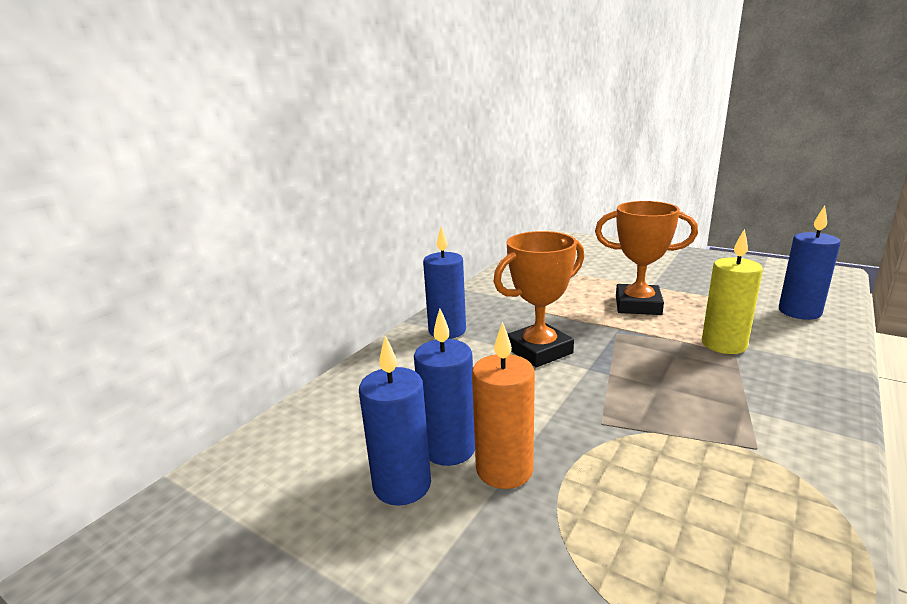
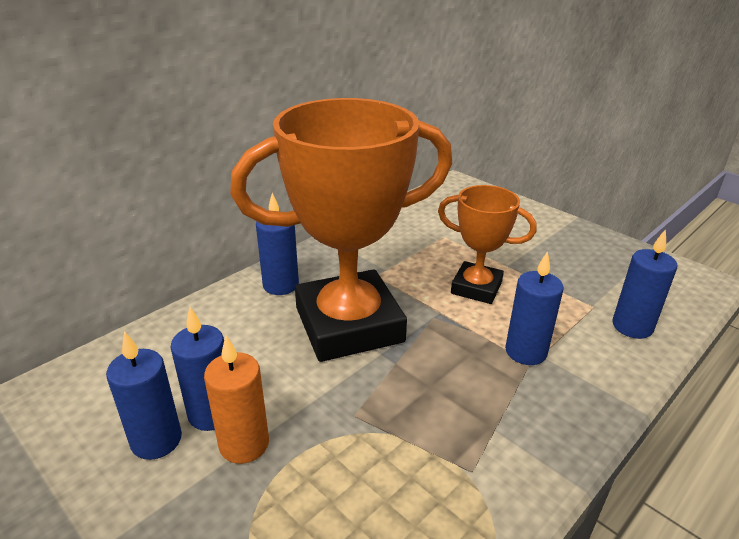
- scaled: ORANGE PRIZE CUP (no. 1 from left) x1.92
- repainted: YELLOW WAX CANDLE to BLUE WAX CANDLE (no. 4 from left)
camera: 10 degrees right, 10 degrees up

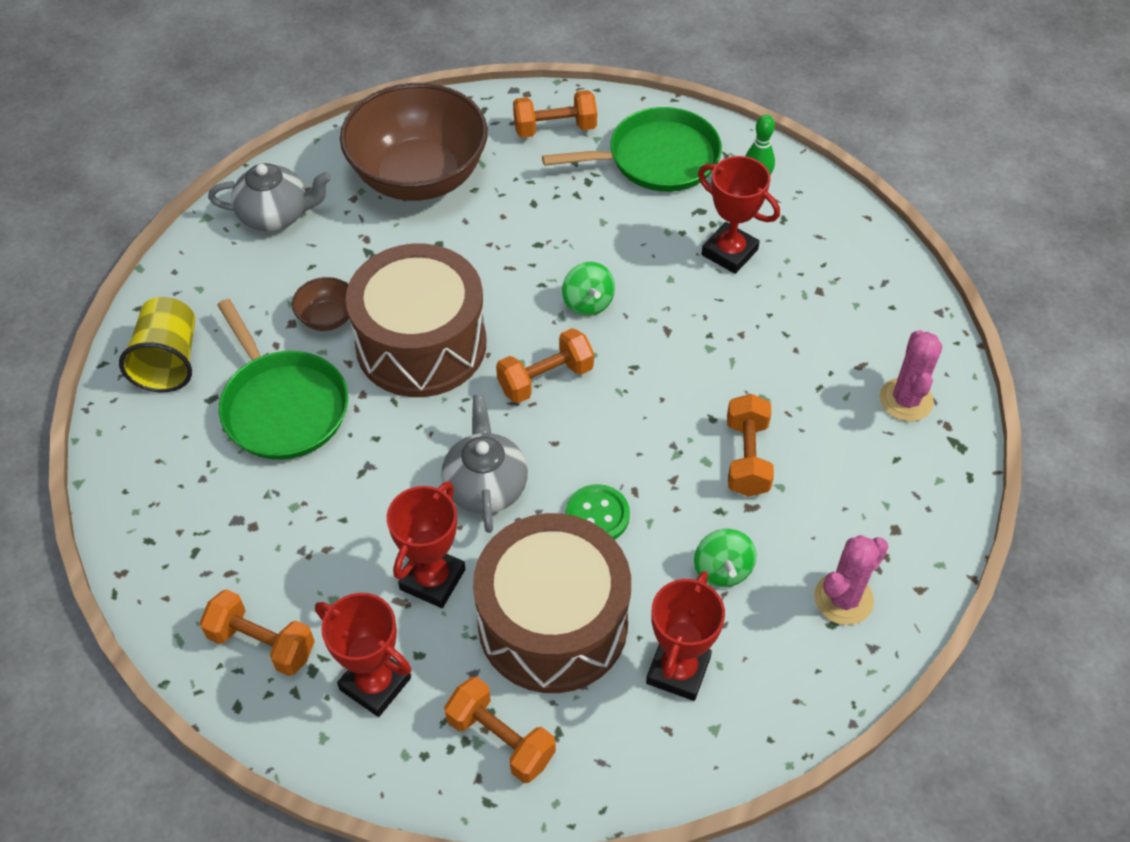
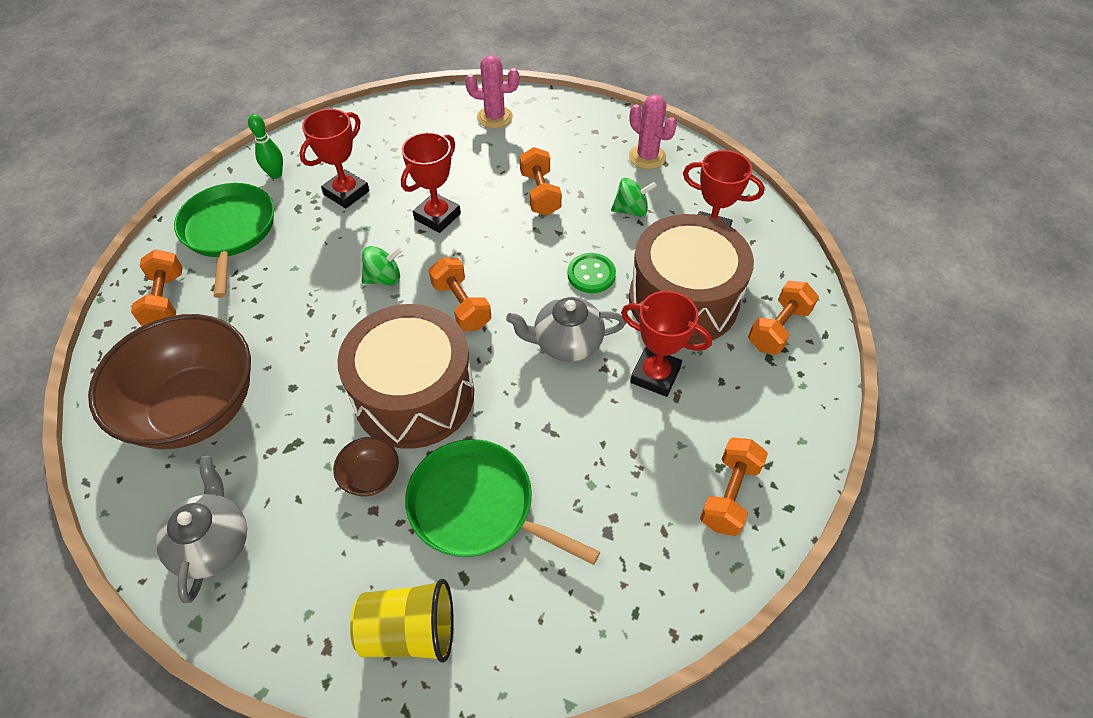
- shifted: SCARLET PRIZE CUP (no. 1 from left in the first image) to SCARLET PRIZE CUP (no. 2 from left)
- rotated: GREEN SKILLET (no. 1 from left in the first image) 120 degrees counterclockwise
- rotated: ORANGE FREE WEIGHT (no. 5 from left in the first image) 75 degrees clockwise
camera: 90 degrees left, 0 degrees up

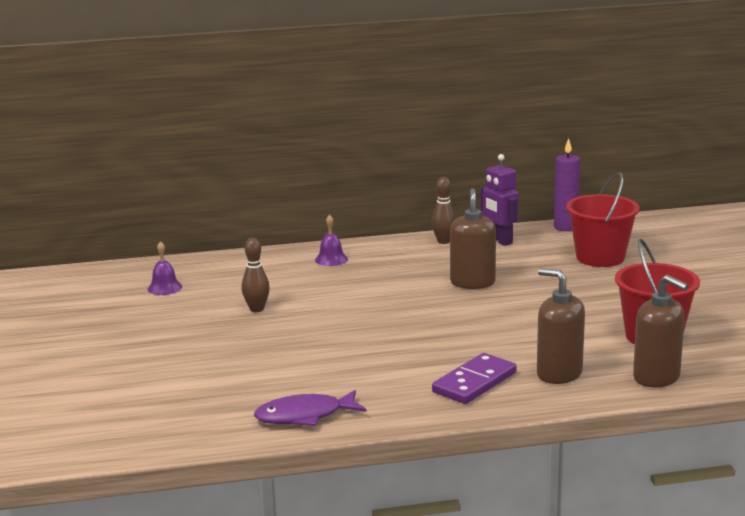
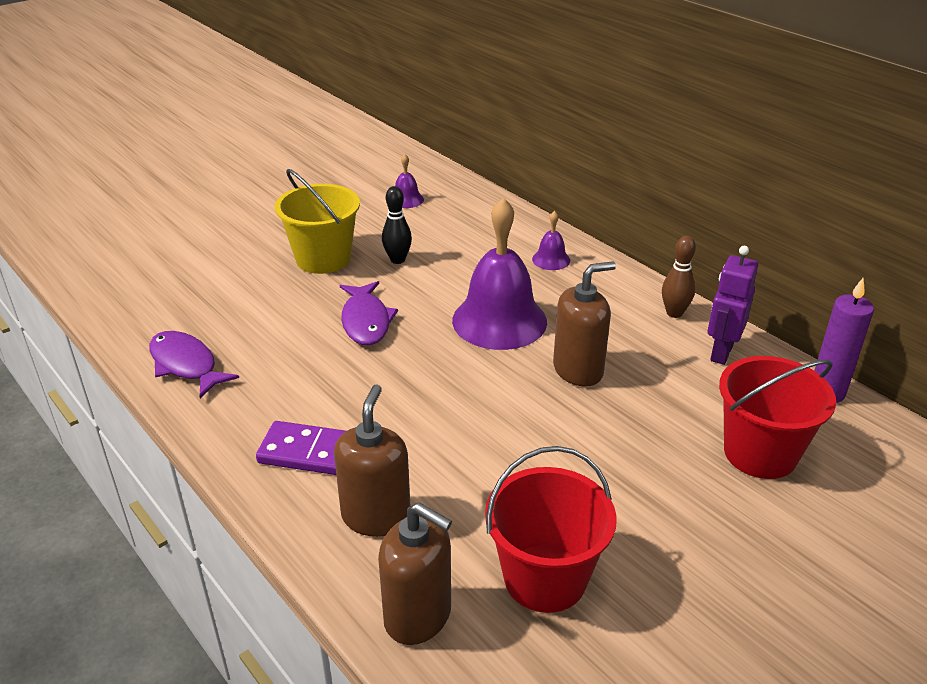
- new: YELLOW PAIL
- new: VIOLET FISH (no. 2 from left)
- rotated: RUSSET SOAP DISPENSER (no. 3 from left in the first image) 75 degrees counterclockwise
- repainted: RUSSET BOWLING PIN (no. 1 from left) to BLACK BOWLING PIN
- new: VIOLET HAND BELL (no. 2 from left)
camera: 60 degrees right, 15 degrees up

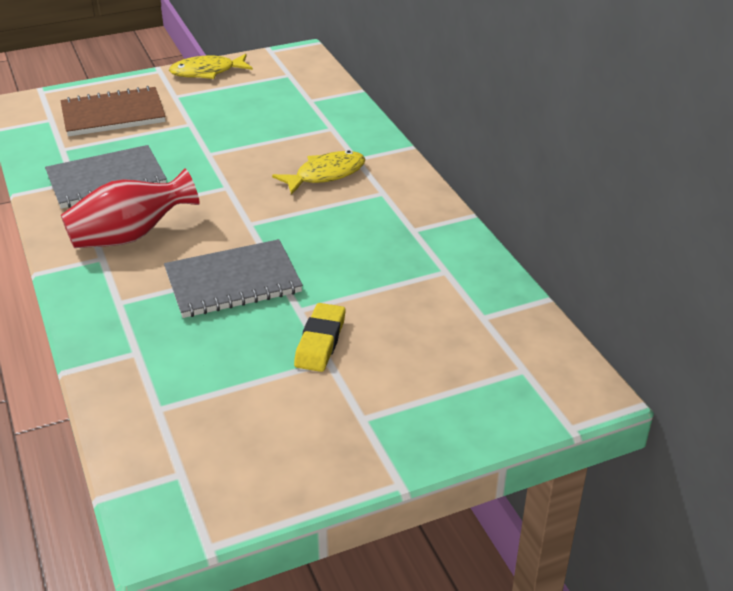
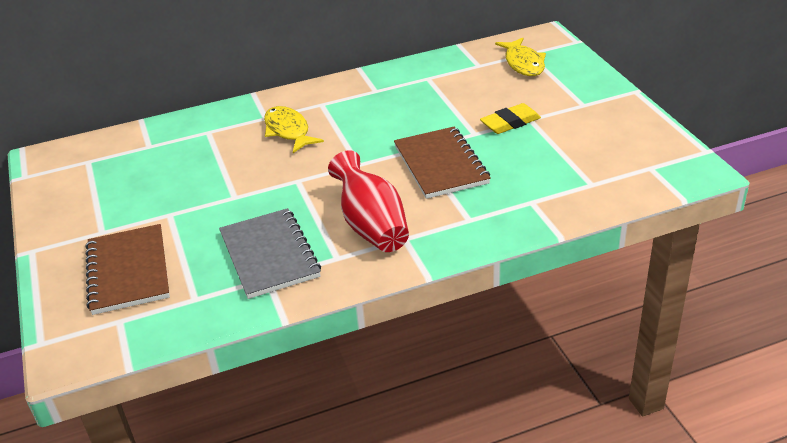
- repainted: GRAY EXERCISE BOOK (no. 2 from left) to RUSSET EXERCISE BOOK (no. 2 from left)
- rotated: YELLOW GUM ERASER 45 degrees counterclockwise
- shifted: YELLOW FISH (no. 1 from left in the first image) to YELLOW FISH (no. 2 from left)
camera: 85 degrees left, 0 degrees up

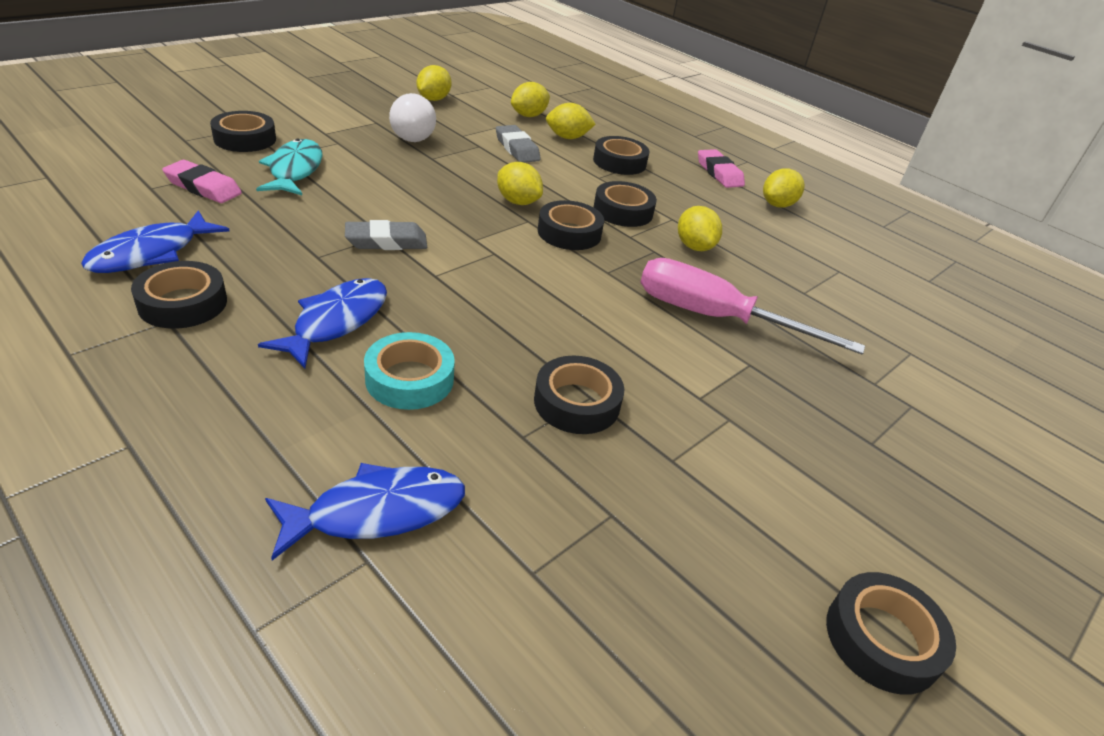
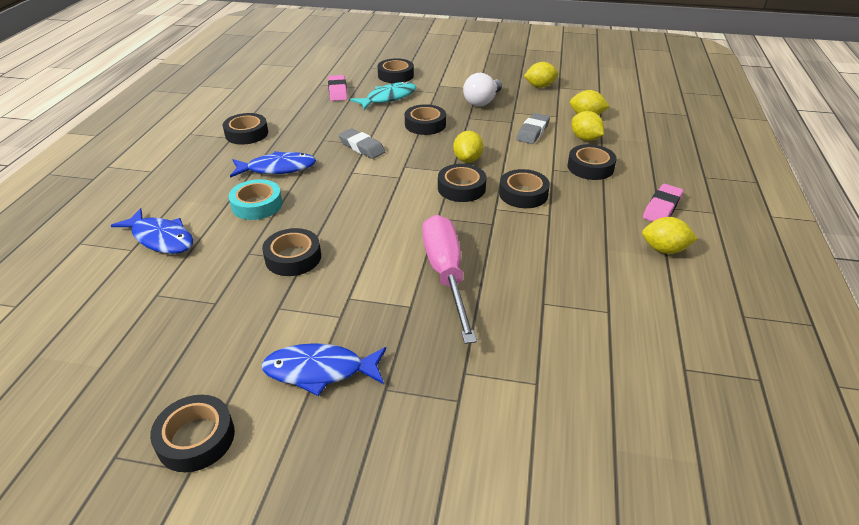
- shifted: BLUE FISH (no. 1 from left in the first image) to BLUE FISH (no. 3 from left)
- new: BLACK STICKY TAPE (no. 5 from left)
- gone: YELLOW LEMON (no. 5 from left)
camera: 60 degrees right, 0 degrees up

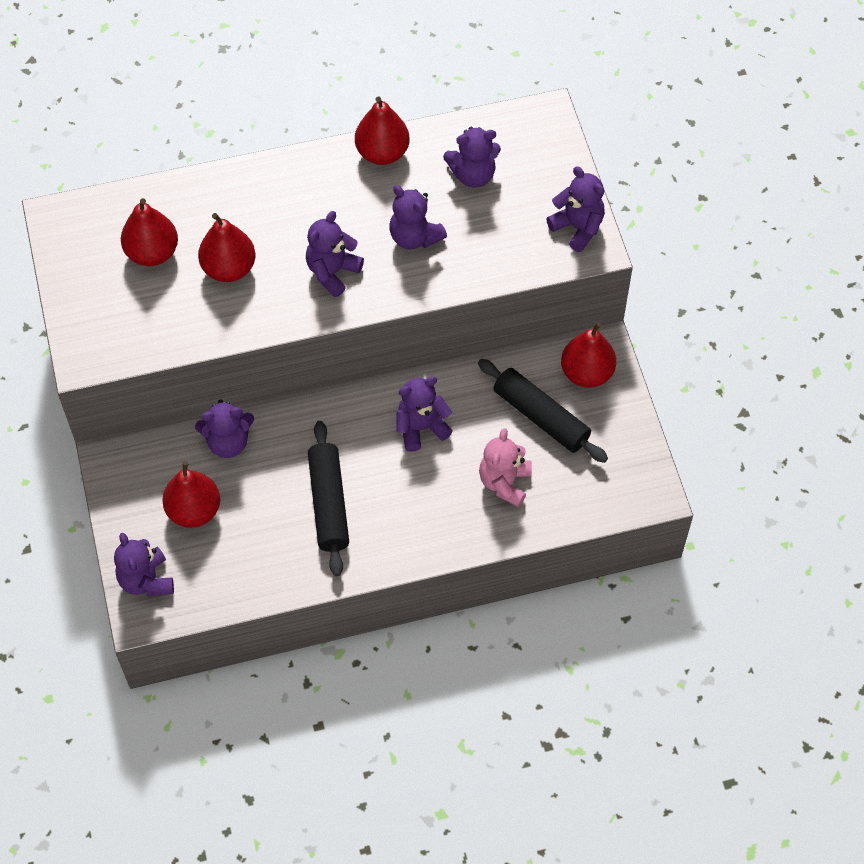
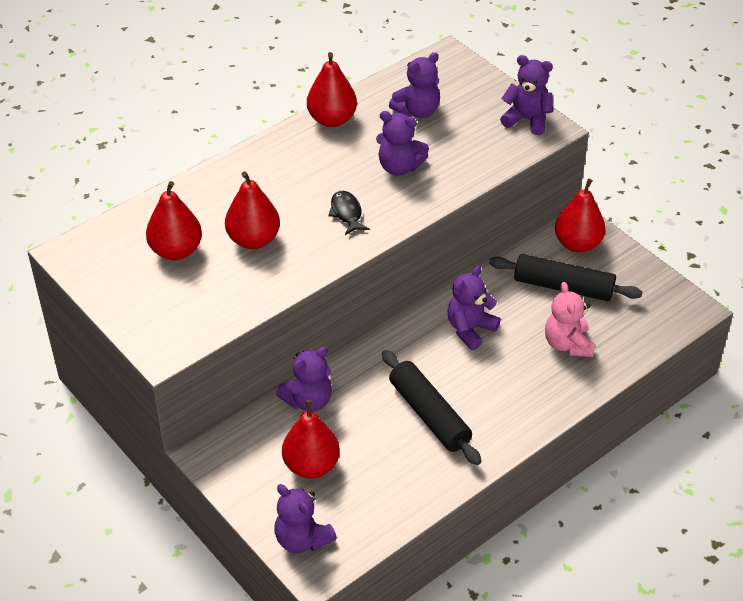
- swapped: VIOLET STUFFED BEAR (no. 3 from left) to BLACK FISH
camera: 25 degrees left, 15 degrees down

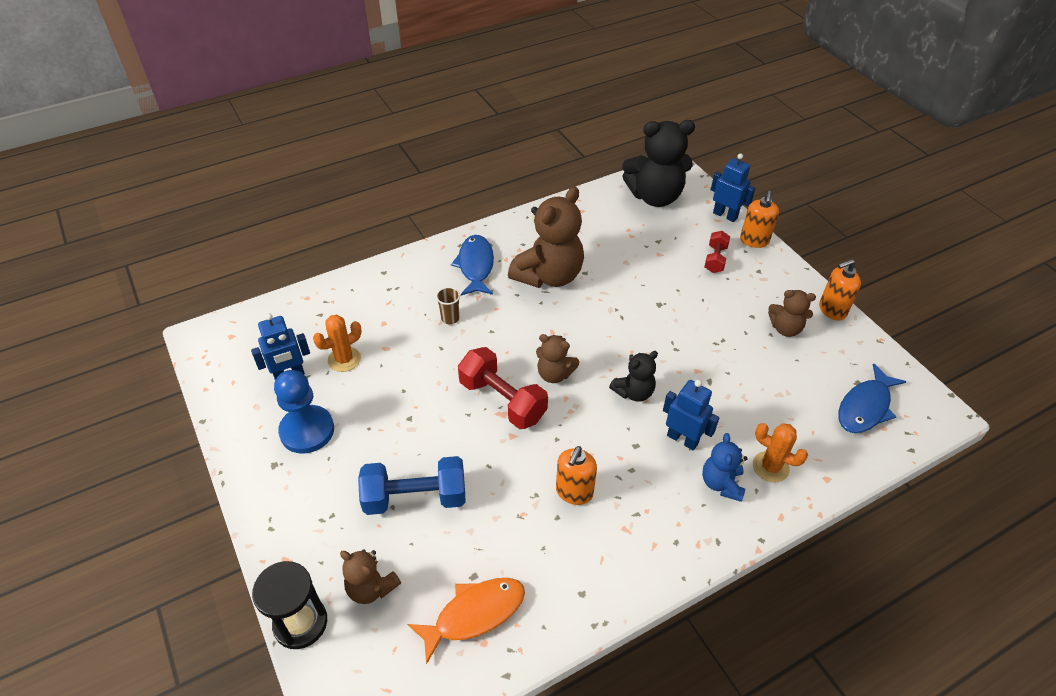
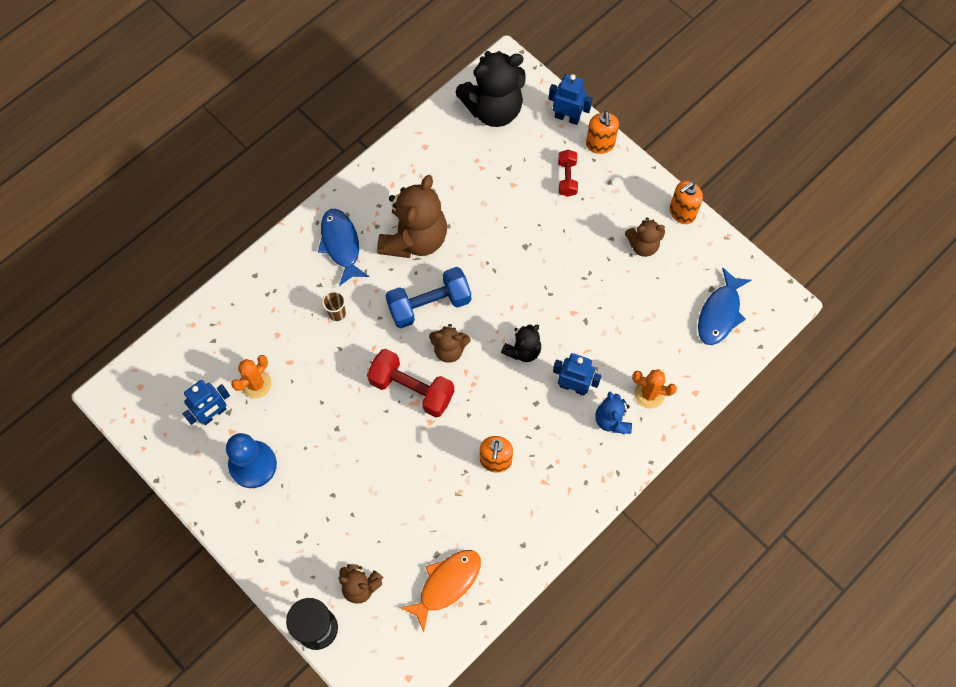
- shifted: BLUE FREE WEIGHT
camera: 15 degrees left, 20 degrees up

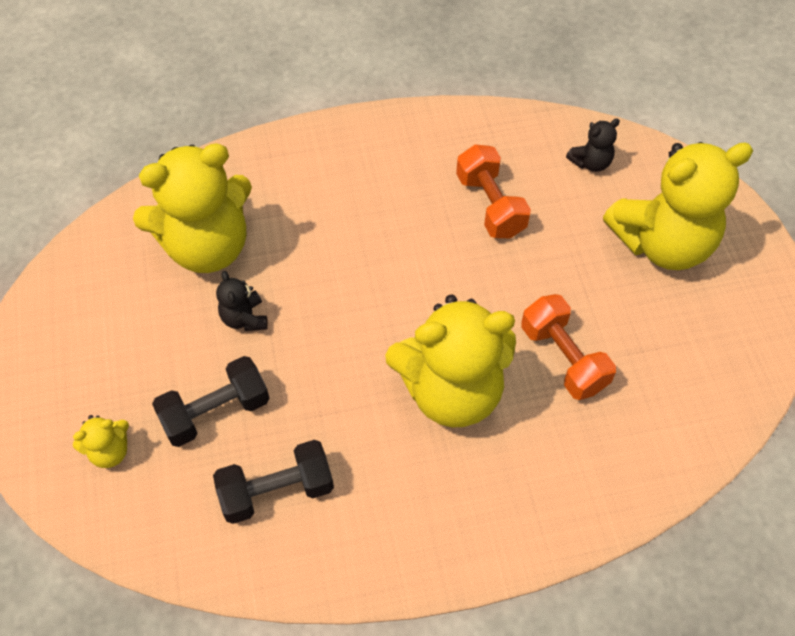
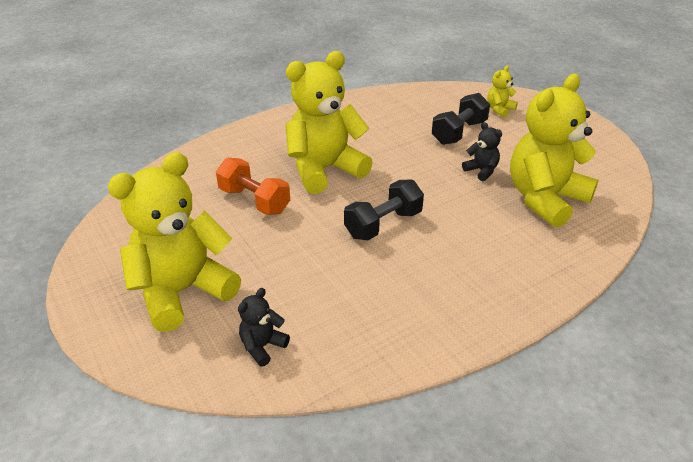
- shifted: BLACK FREE WEIGHT (no. 2 from left in the first image) to BLACK FREE WEIGHT (no. 1 from left)
- gone: ORANGE FREE WEIGHT (no. 1 from left)
camera: 160 degrees right, 20 degrees down

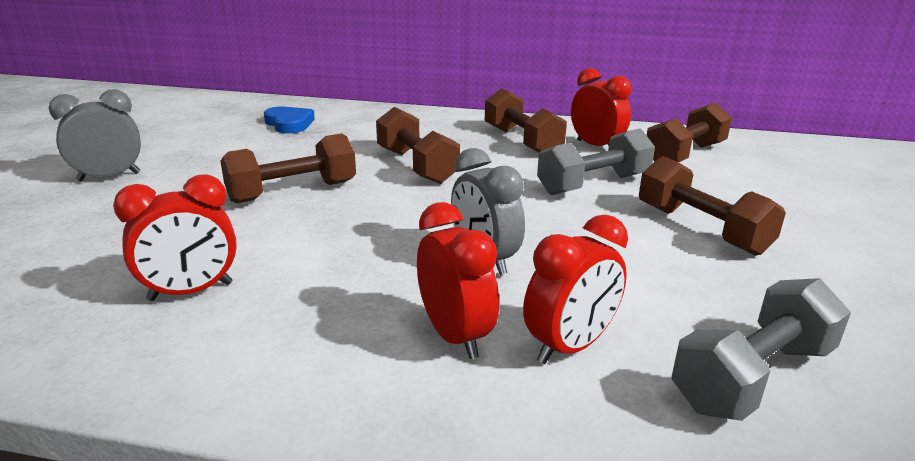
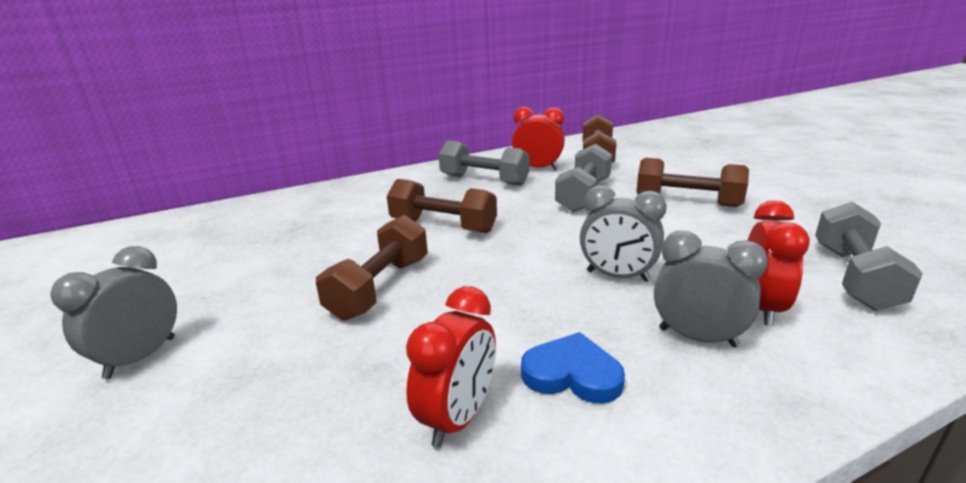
- repainted: RUSSET FREE WEIGHT (no. 3 from left) to GRAY FREE WEIGHT (no. 1 from left)
- shifted: BLUE LOVE HEART
- repainted: SCARLET CLOCK (no. 2 from left) to GRAY CLOCK (no. 3 from left)
camera: 35 degrees left, 0 degrees up

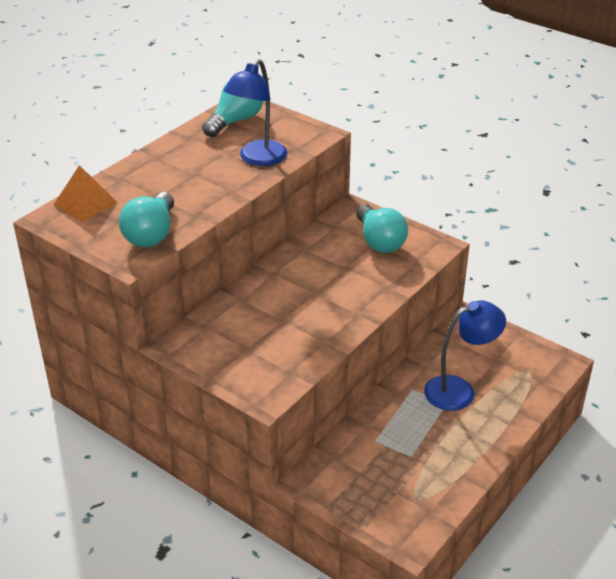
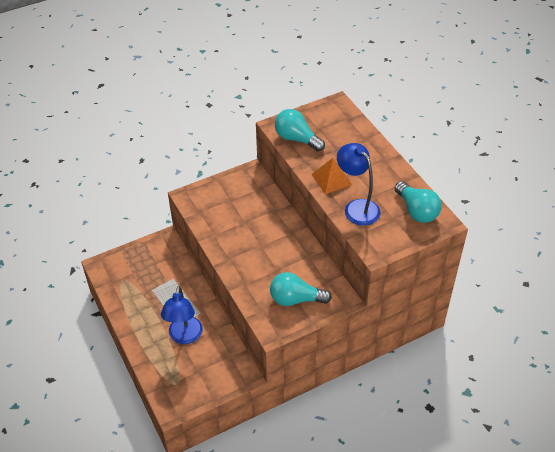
- shifted: ORANGE PYRAMID SHAPE
camera: 115 degrees right, 10 degrees up

